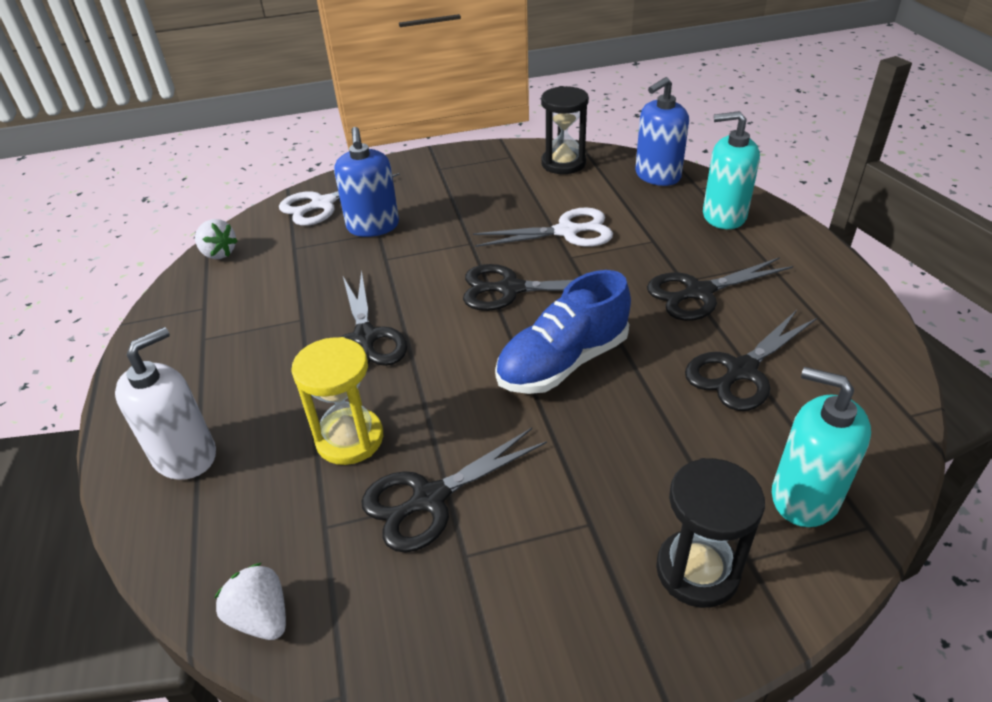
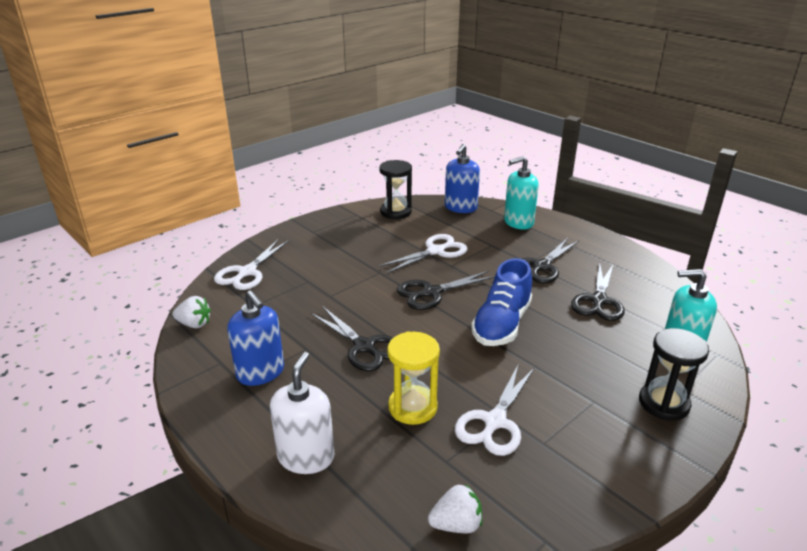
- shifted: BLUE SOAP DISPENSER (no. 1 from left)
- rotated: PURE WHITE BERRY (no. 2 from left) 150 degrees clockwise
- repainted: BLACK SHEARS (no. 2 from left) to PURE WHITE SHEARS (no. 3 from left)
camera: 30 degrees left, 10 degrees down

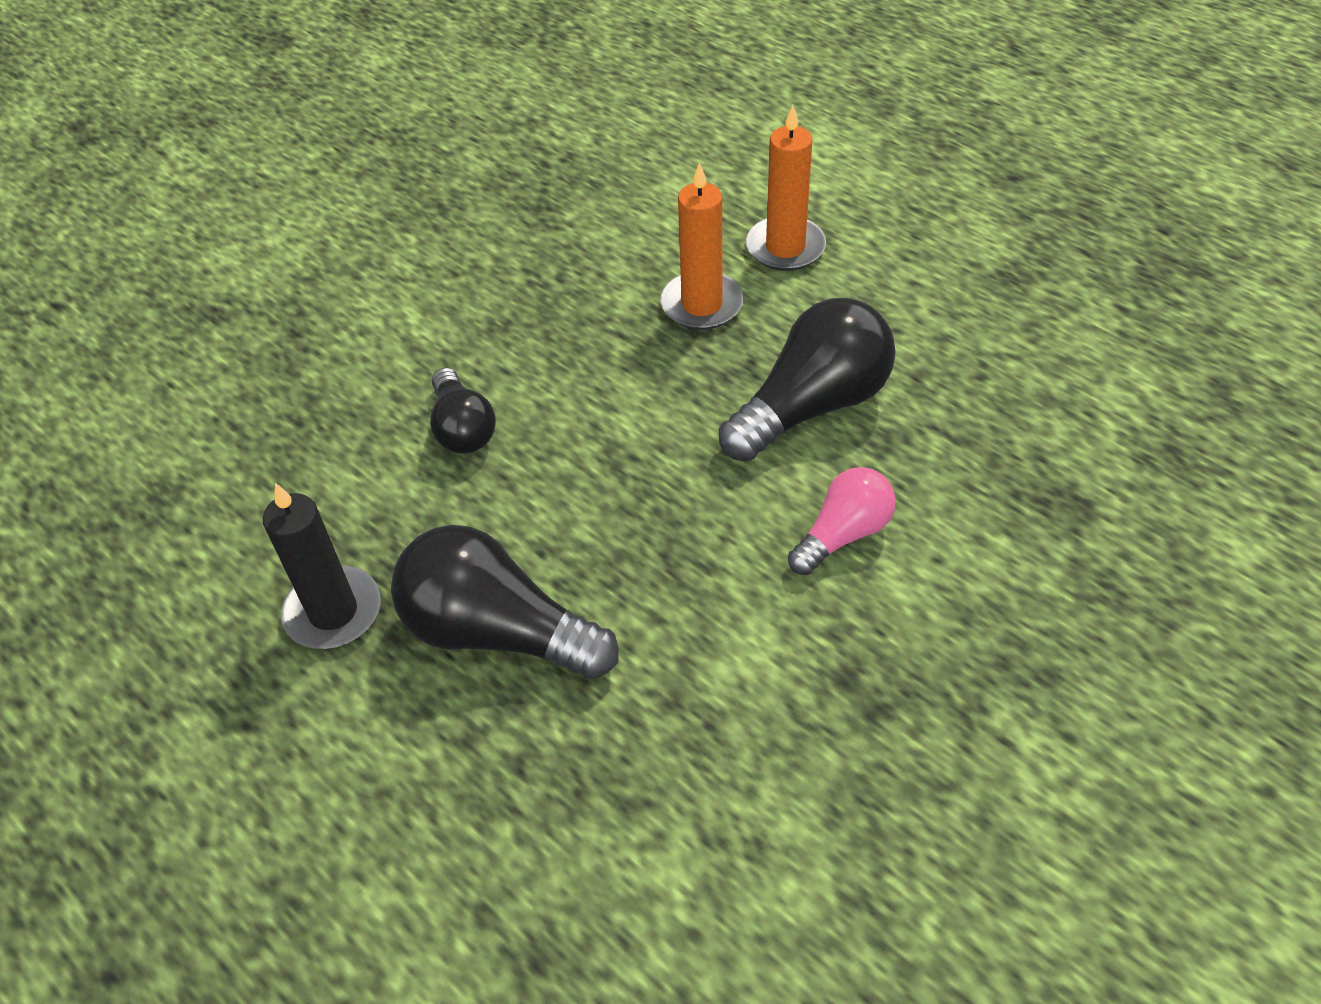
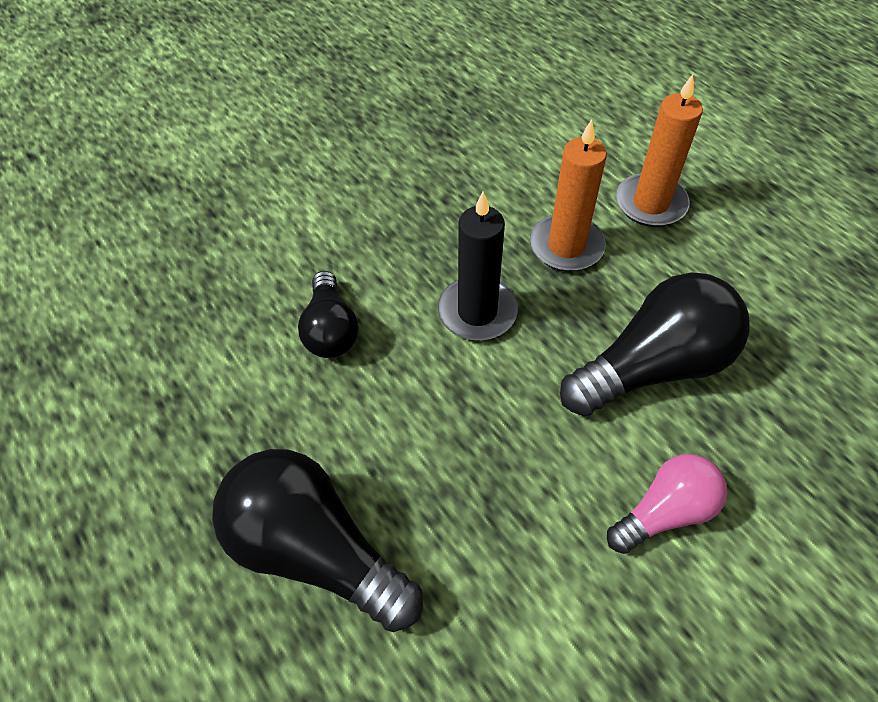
- shifted: BLACK WAX CANDLE
camera: 10 degrees right, 5 degrees up

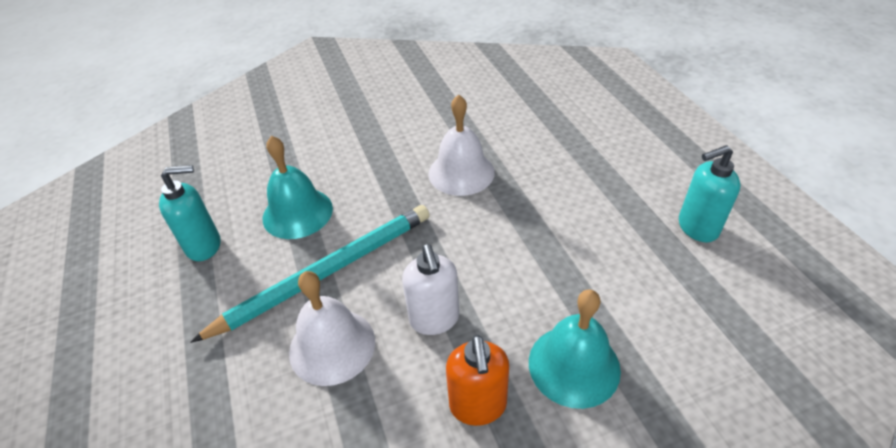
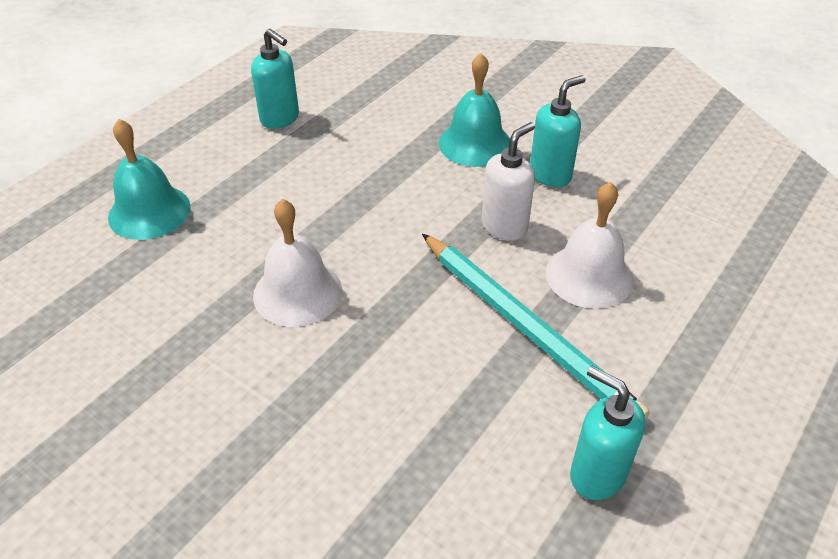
- shifted: TURQUOISE HAND BELL (no. 1 from left)
- rotated: TURQUOISE PENCIL 150 degrees counterclockwise
- repainted: ORANGE SOAP DISPENSER to TURQUOISE SOAP DISPENSER (no. 2 from left)
camera: 125 degrees left, 0 degrees up

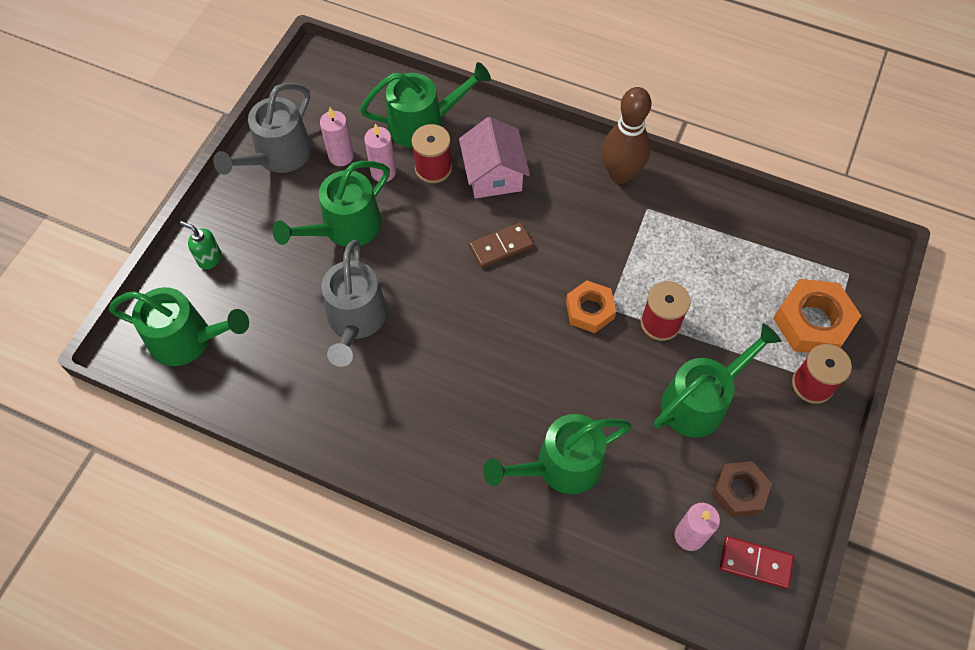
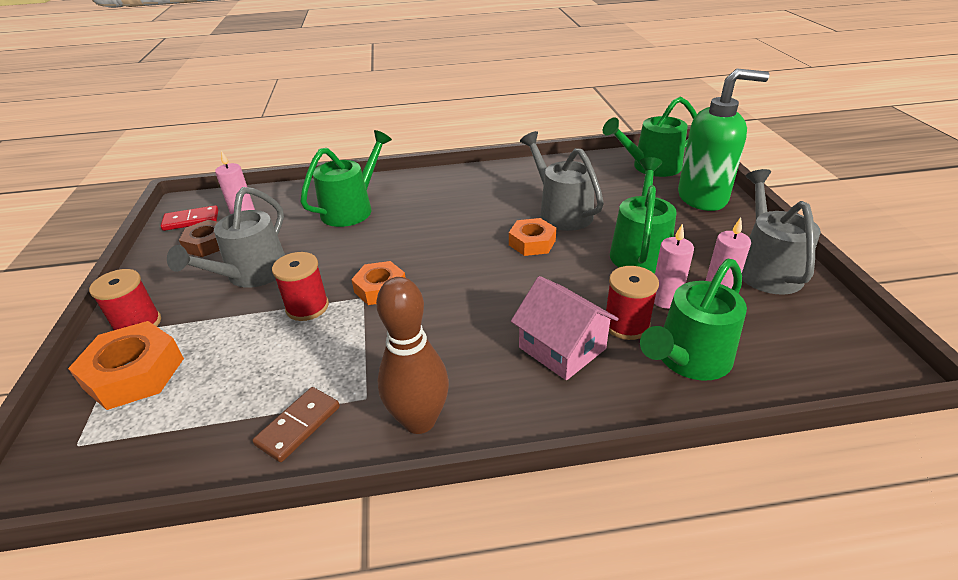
- repainted: GREEN WATERING POT (no. 5 from left) to GRAY WATERING POT (no. 1 from left)
- shifted: RUSSET DOMINO TILE
- new: ORANGE NUT (no. 3 from left)
- scaled: GREEN SOAP DISPENSER x2.42
camera: 150 degrees right, 25 degrees down

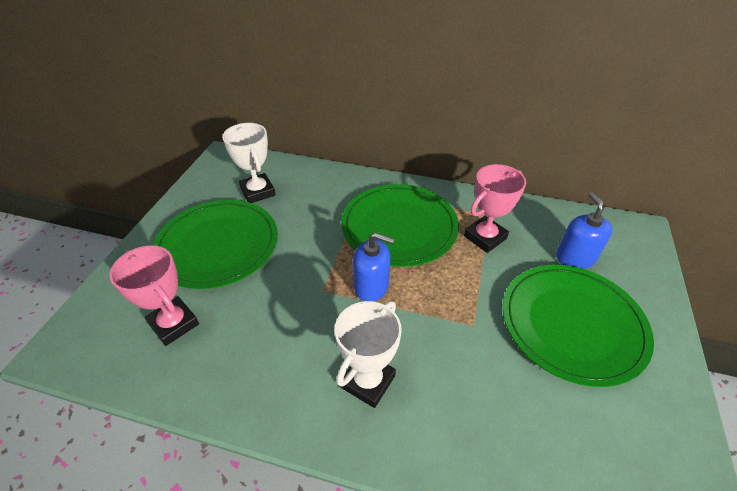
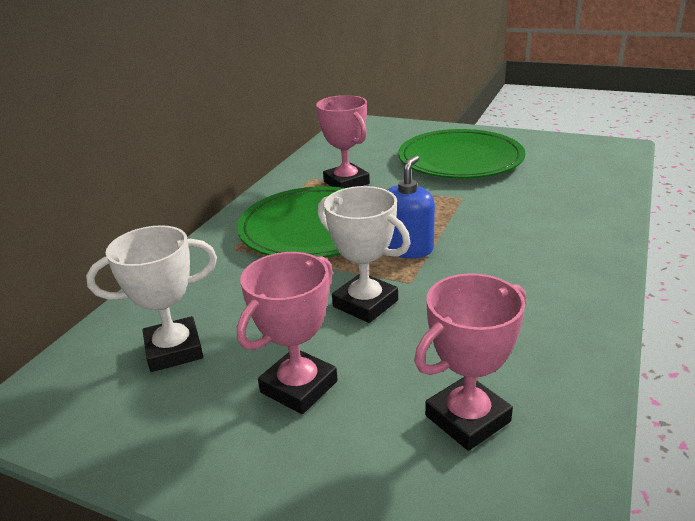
- swapped: GREEN PLATE (no. 1 from left) to ROSE-PINK PRIZE CUP (no. 1 from left)
- shifted: PURE WHITE PRIZE CUP (no. 2 from left)
- gone: BLUE SOAP DISPENSER (no. 2 from left)
camera: 80 degrees left, 15 degrees down

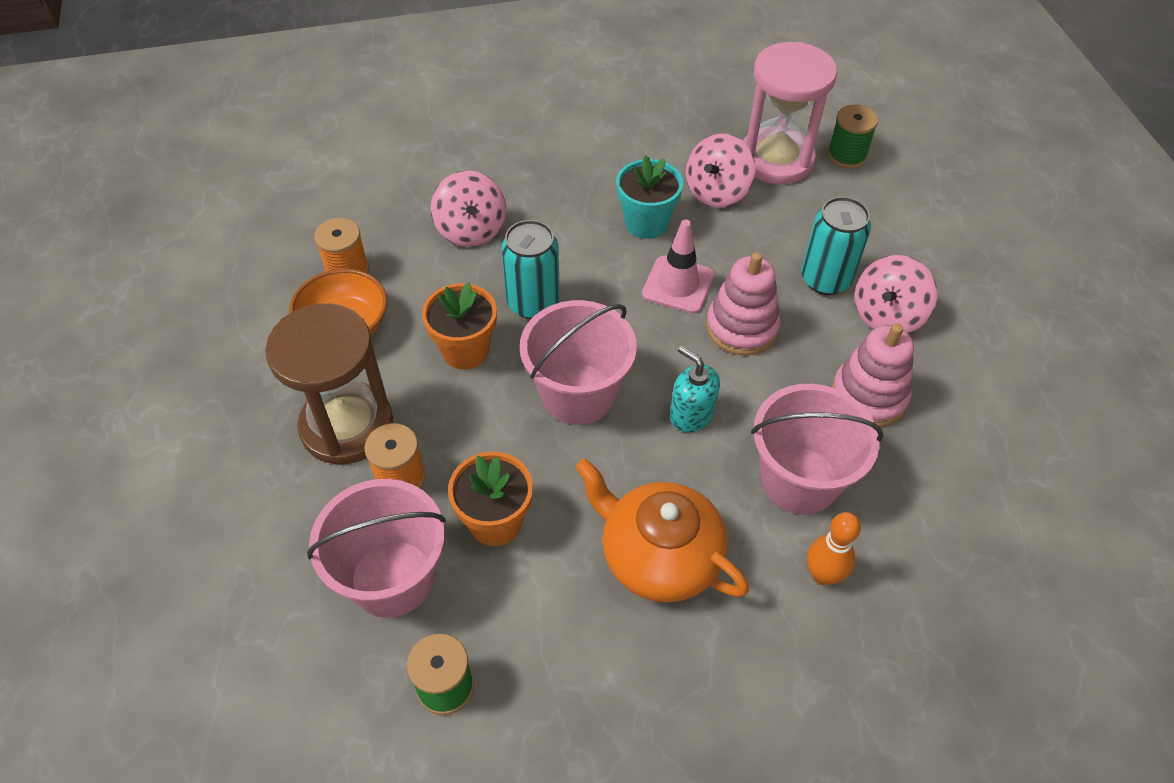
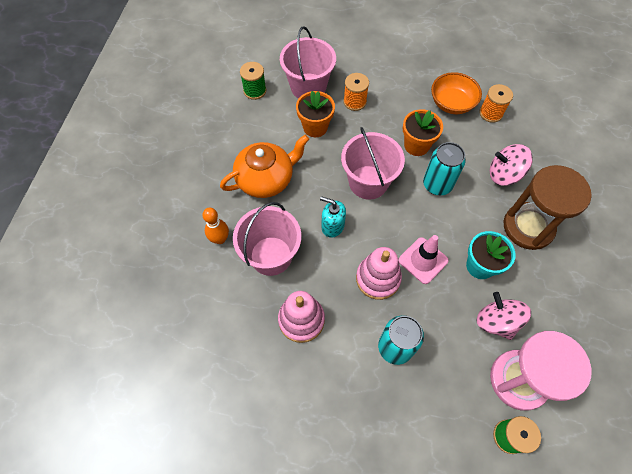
- rotated: TURQUOISE SOAP DISPENSER 135 degrees counterclockwise
- shifted: RUSSET SAND TIMER
- gone: ROSE-PINK SPINNING TOP (no. 3 from left)
camera: 115 degrees right, 10 degrees up

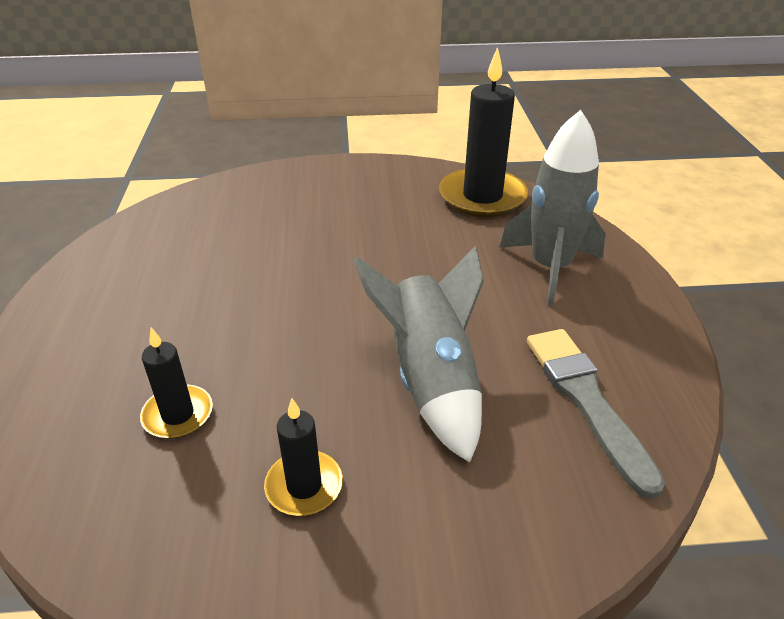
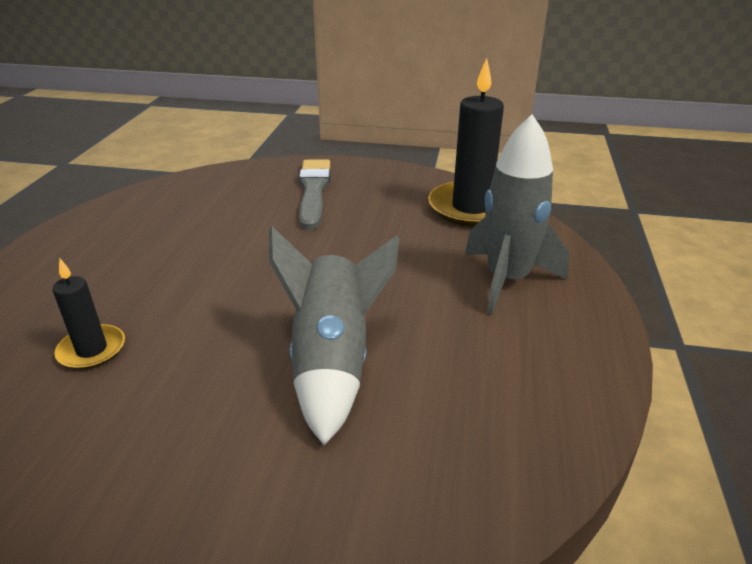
- shifted: GRAY PAINT BRUSH
- gone: BLACK WAX CANDLE (no. 2 from left)
camera: 15 degrees right, 5 degrees down

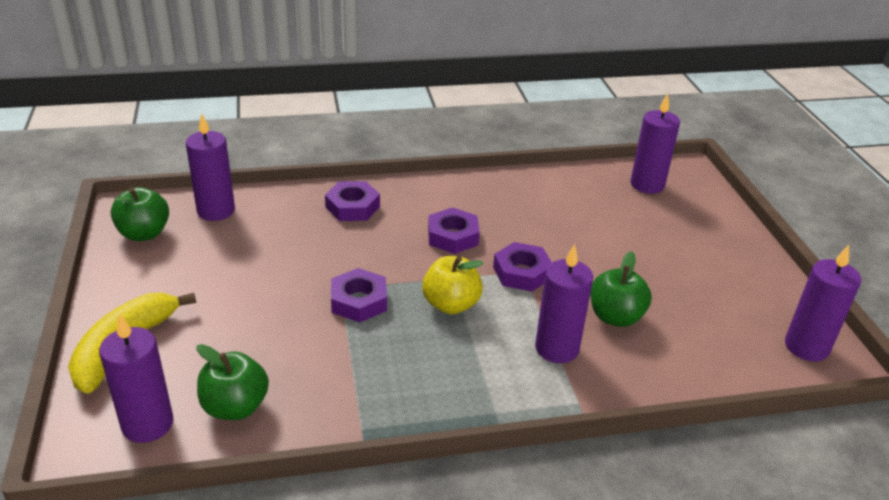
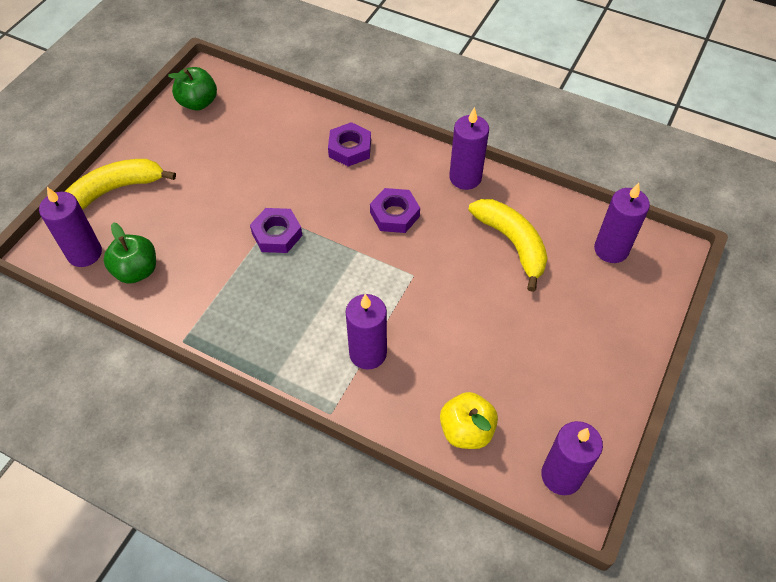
- shifted: YELLOW TOY APPLE
- shifted: VIOLET WAX CANDLE (no. 2 from left in the first image) to VIOLET WAX CANDLE (no. 3 from left)
- new: YELLOW BANANA FRUIT (no. 2 from left)
- gone: VIOLET NUT (no. 4 from left)
- gone: GREEN TOY APPLE (no. 3 from left)
camera: 40 degrees right, 20 degrees up

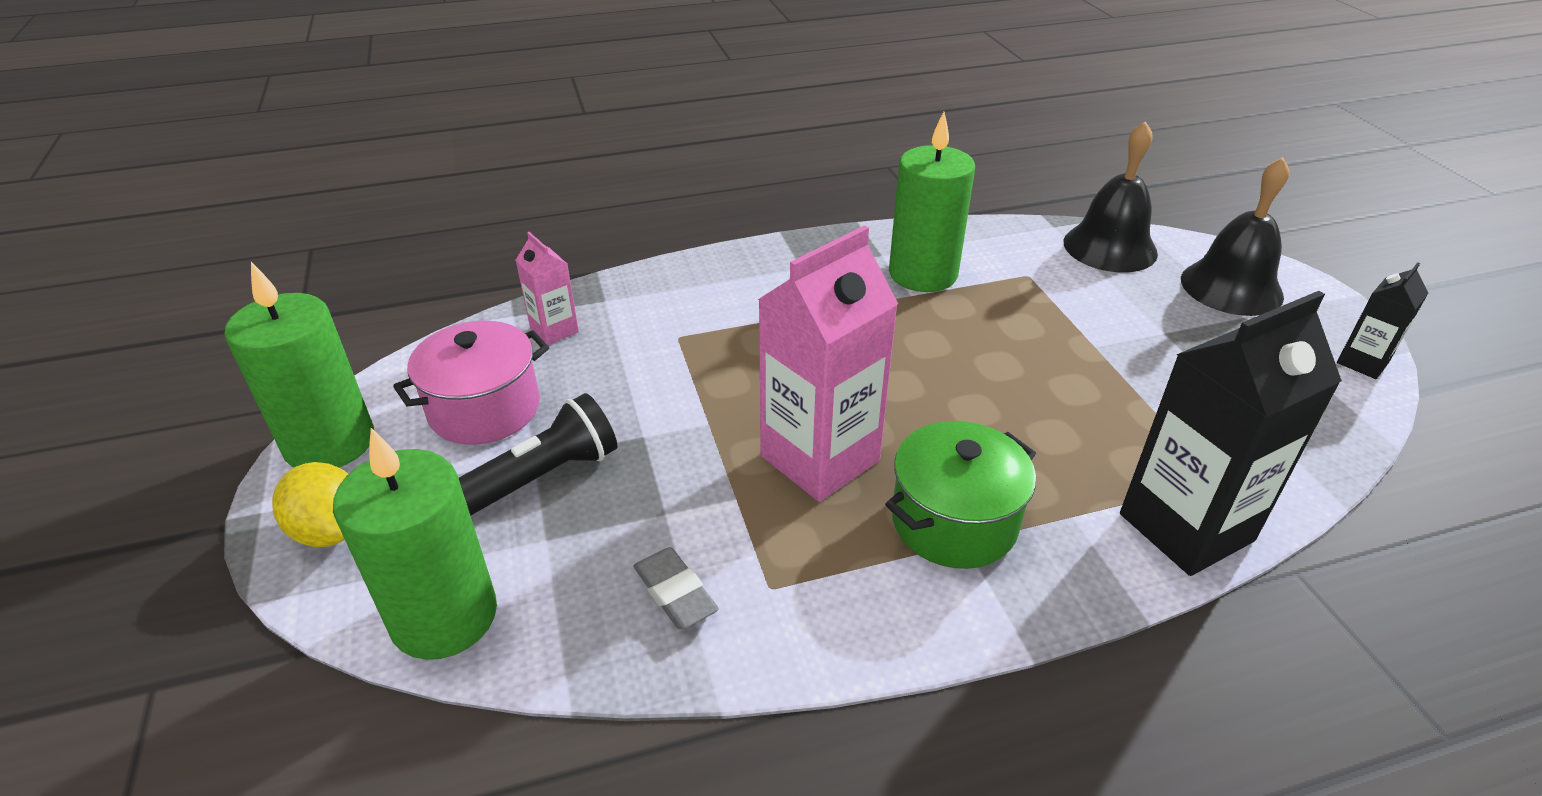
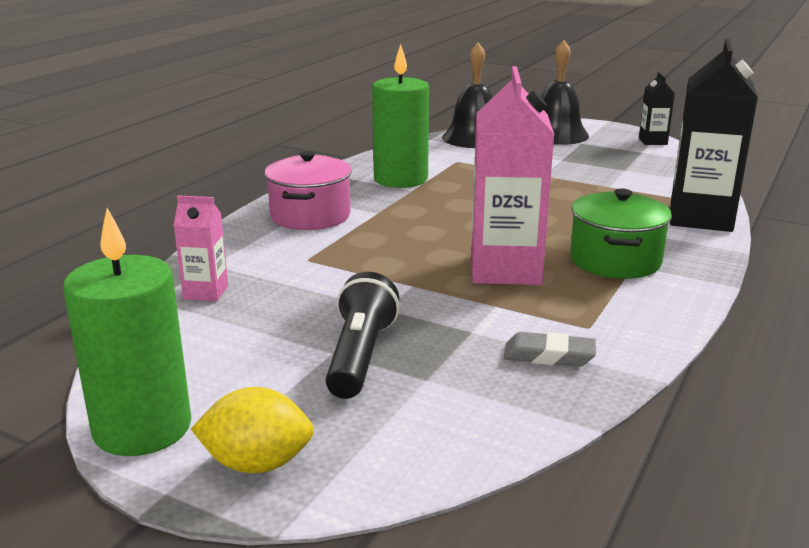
- shifted: ROSE-PINK COOKING POT
- gone: GREEN WAX CANDLE (no. 2 from left)
camera: 45 degrees left, 15 degrees down

